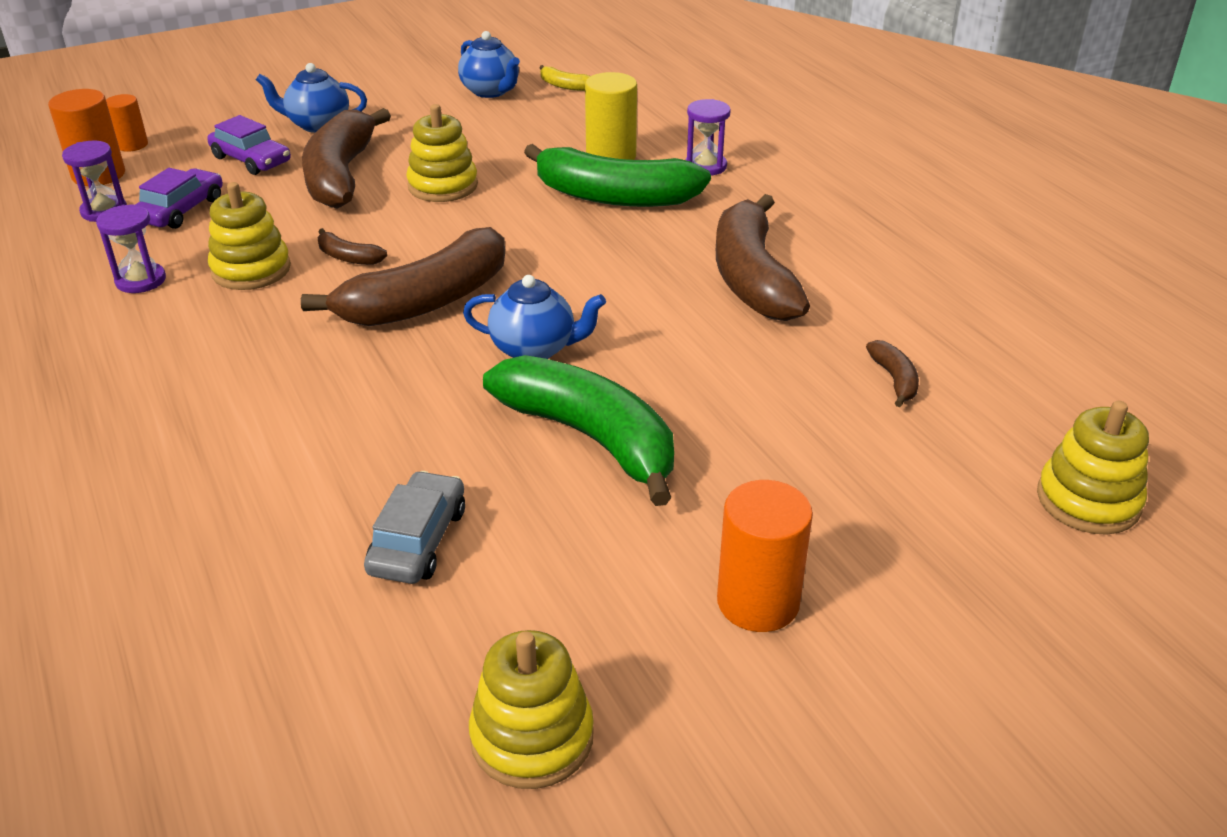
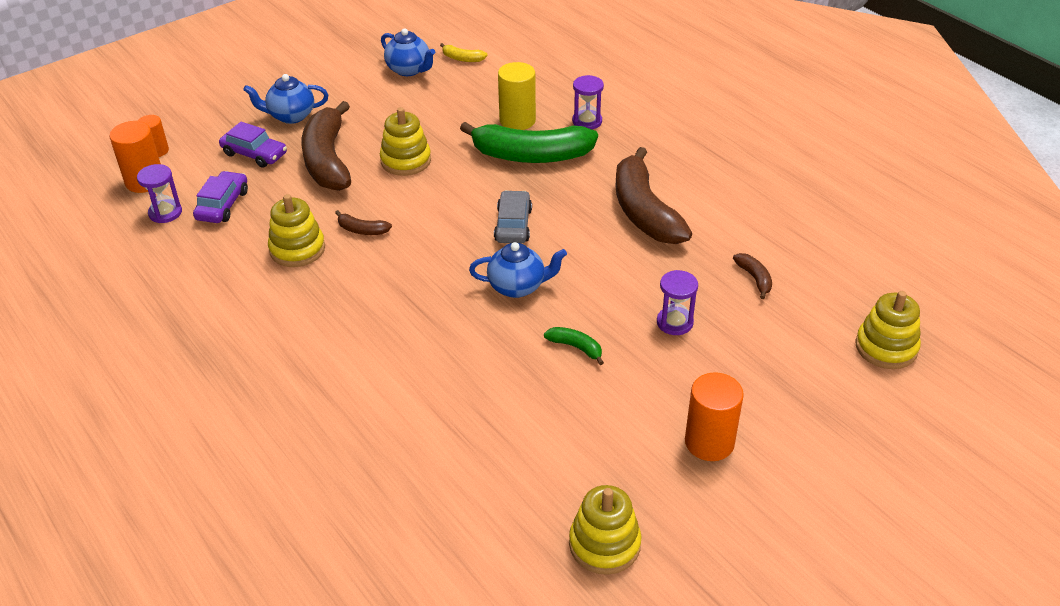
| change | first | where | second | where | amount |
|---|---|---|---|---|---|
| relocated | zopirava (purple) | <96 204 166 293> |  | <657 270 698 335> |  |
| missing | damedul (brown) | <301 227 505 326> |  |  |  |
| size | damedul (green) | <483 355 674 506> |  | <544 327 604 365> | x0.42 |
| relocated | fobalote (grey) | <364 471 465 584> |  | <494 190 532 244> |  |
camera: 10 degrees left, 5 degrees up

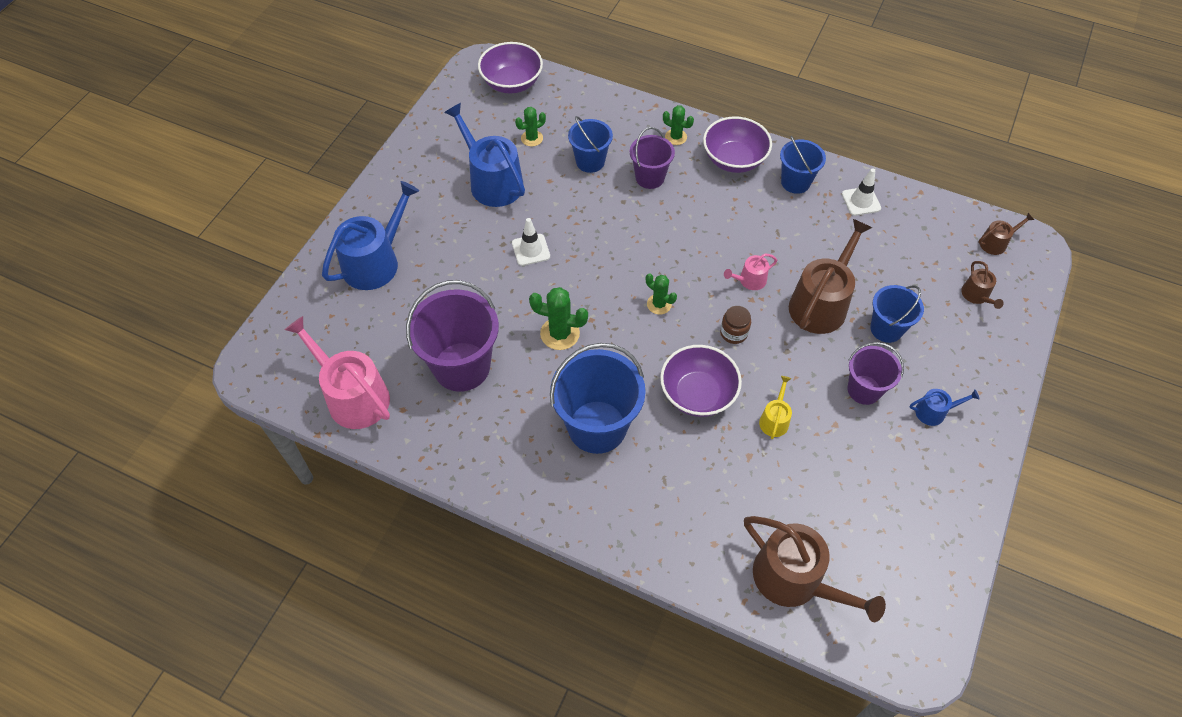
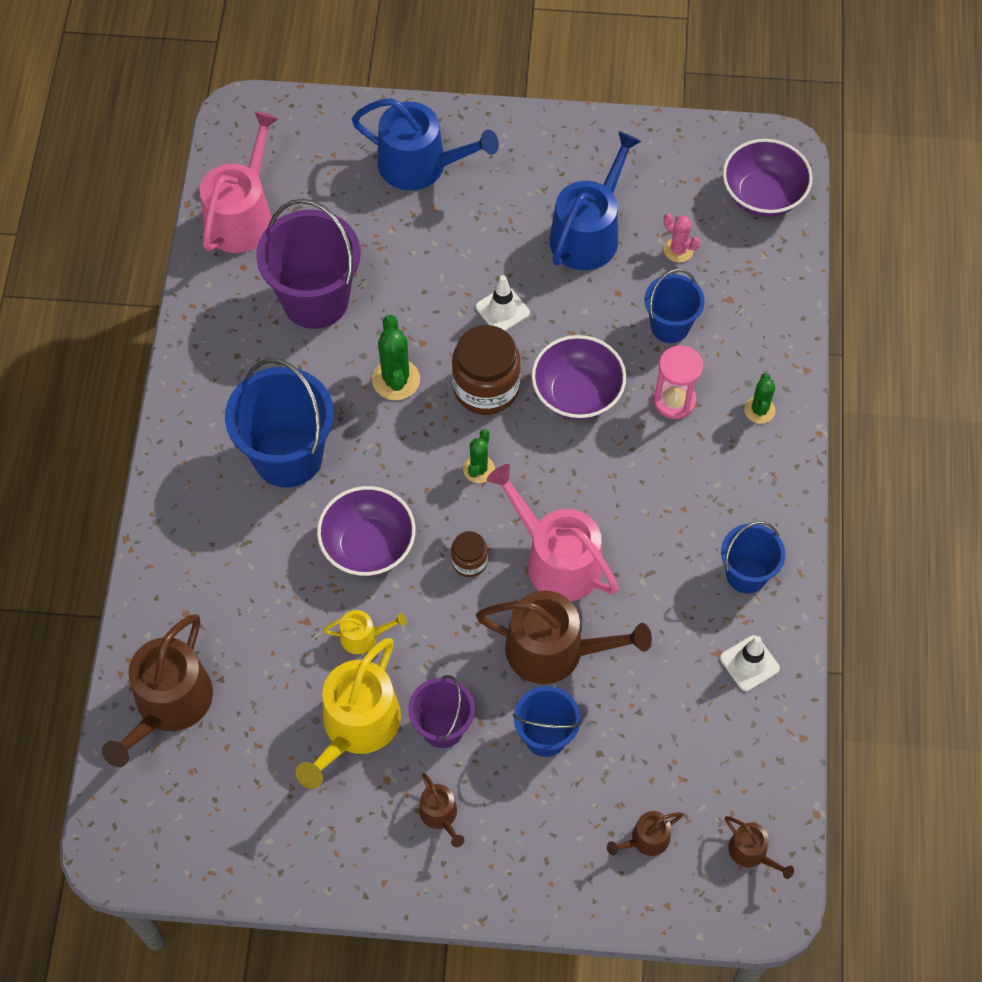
| change | first | where | second | where | amount |
|---|---|---|---|---|---|
| colour | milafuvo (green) | <515 107 546 147> | milafuvo (pink) | <664 213 700 263> |  |
| relocated | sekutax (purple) | <703 116 772 173> |  | <532 335 626 420> |  |
| exchanged | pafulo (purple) | <630 127 675 189> | zopirava (pink) | <654 346 703 419> |  |
| size | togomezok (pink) | <724 254 777 290> |  | <487 464 619 601> | x2.09 |
| colour | togomezok (blue) | <910 389 980 426> | togomezok (brown) | <419 773 464 847> |  |
| appeared |  |  | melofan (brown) | <452 325 521 415> |  |
| appeared |  |  | togomezok (yellow) | <295 638 401 789> |  |
camera: 70 degrees right, 5 degrees up

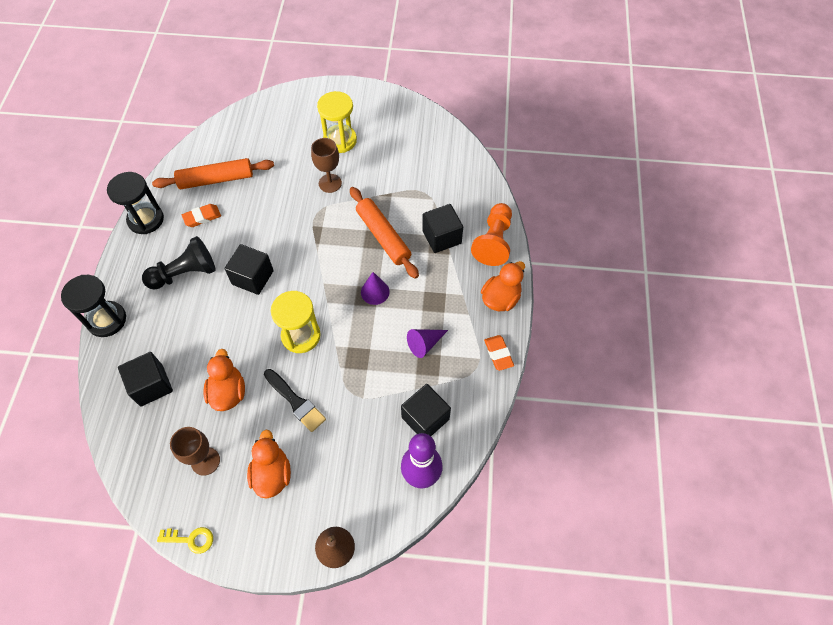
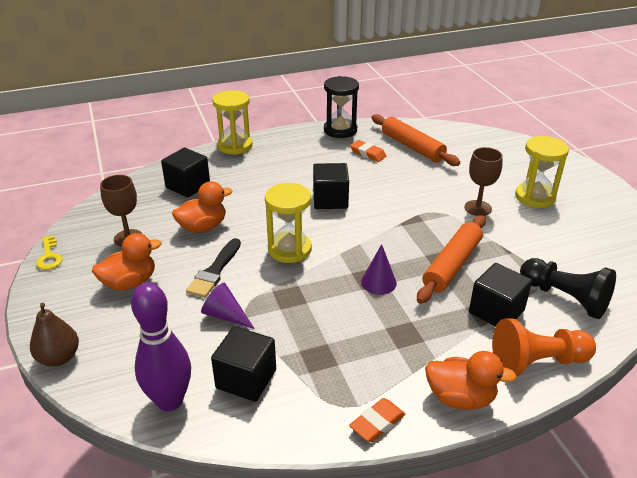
| change | first | where | second | where | amount |
|---|---|---|---|---|---|
| relocated | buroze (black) | <142 236 216 290> |  | <520 258 616 319> |  |
| colour | zopirava (black) | <61 275 126 337> | zopirava (yellow) | <213 90 253 155> |  |
| relocated | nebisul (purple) | <407 329 448 358> |  | <201 283 255 329> |  |
camera: 65 degrees right, 25 degrees down

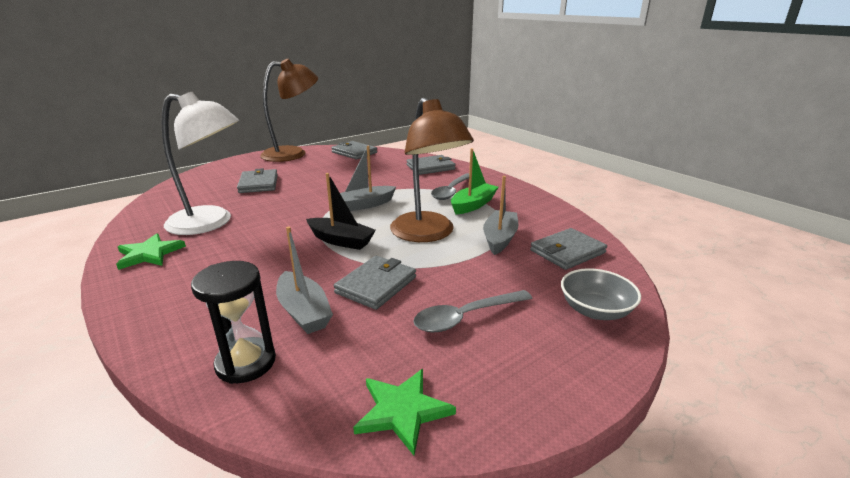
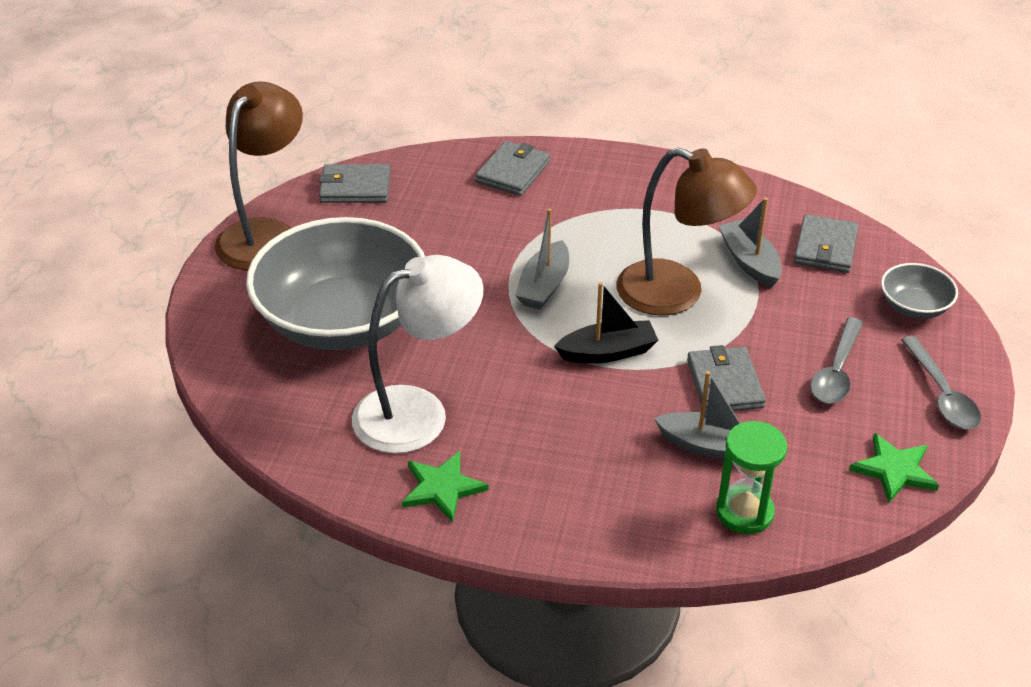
| change | first | where | second | where | amount |
|---|---|---|---|---|---|
| missing | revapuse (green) | <451 148 499 215> |  |  |  |
| exchanged | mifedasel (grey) | <237 168 278 193> | sekutax (grey) | <246 217 425 350> |  |
| relocated | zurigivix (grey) | <431 173 469 200> |  | <901 336 981 429> |  |
| colour | zopirava (black) | <191 261 276 384> | zopirava (green) | <716 421 787 534> |  |
camera: 40 degrees left, 15 degrees up

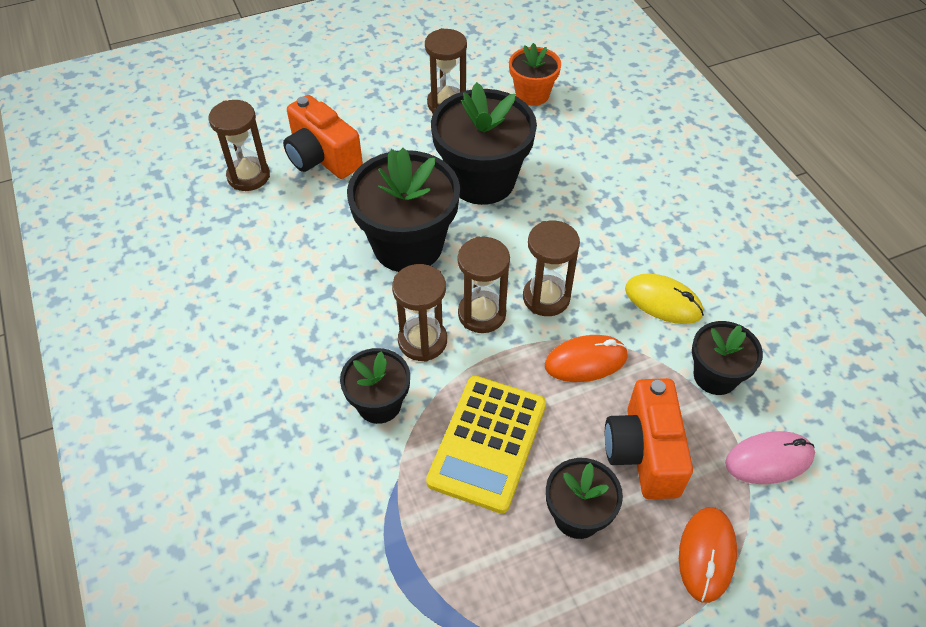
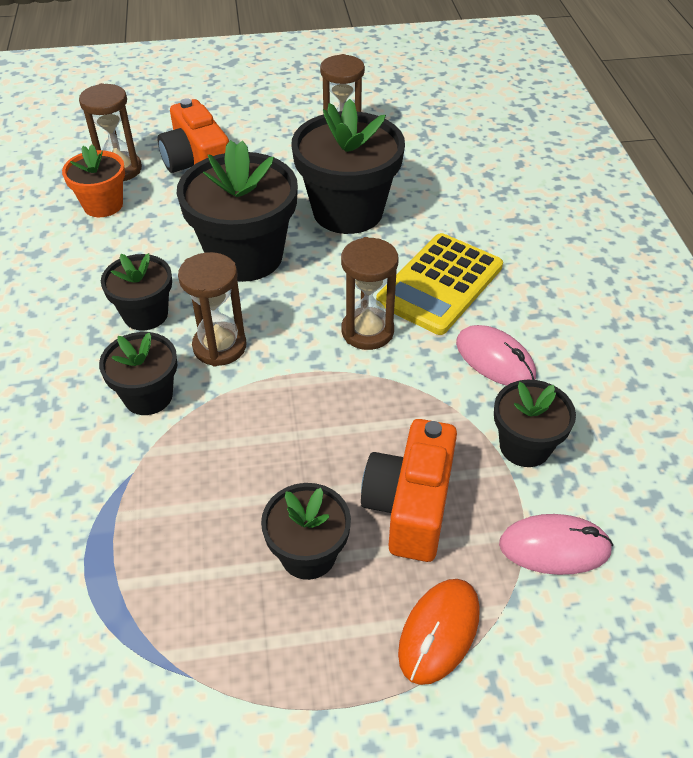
| change | first | where | second | where | amount |
|---|---|---|---|---|---|
| relocated | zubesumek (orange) | <509 43 561 106> |  | <62 145 125 217> |  |
| missing | zopirava (brown) | <458 236 510 333> |  |  |  |
| colour | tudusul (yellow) | <625 273 704 324> | tudusul (pink) | <456 325 536 386> |  |
| missing | tudusul (orange) | <545 335 628 382> |  |  |  |
| relocated | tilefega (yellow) | <426 376 546 514> |  | <376 233 503 335> |  |
| appeared |  |  | zubesumek (black) | <101 253 172 331> |  |
camera: 15 degrees right, 5 degrees down

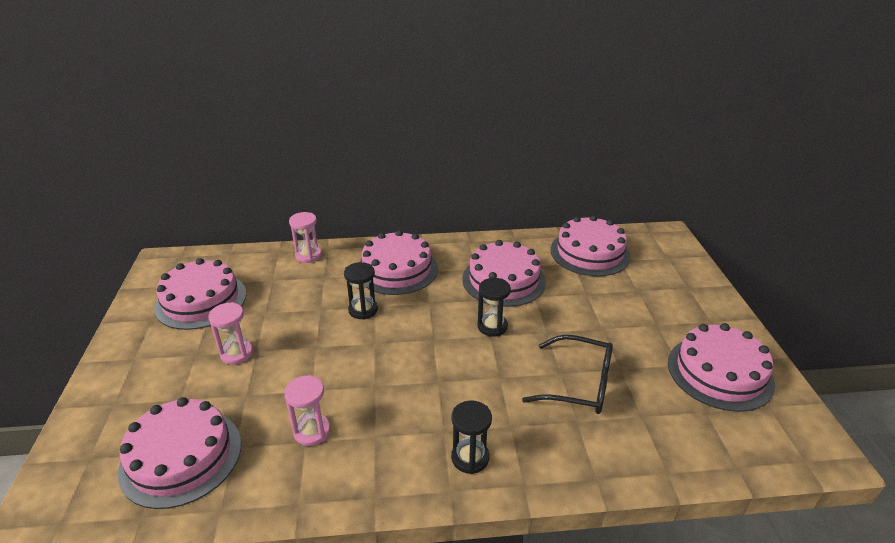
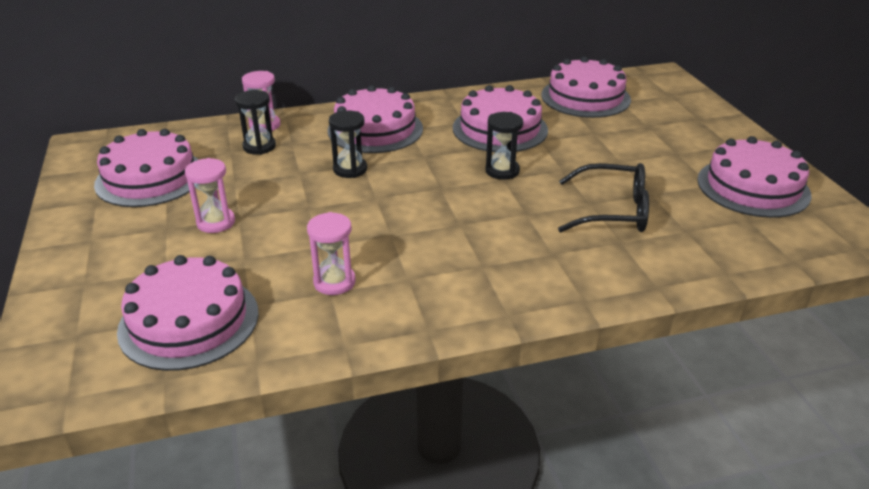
| change | first | where | second | where | amount |
|---|---|---|---|---|---|
| relocated | zopirava (black) | <451 400 492 474> |  | <235 90 276 155> |  |
camera: 10 degrees left, 0 degrees up

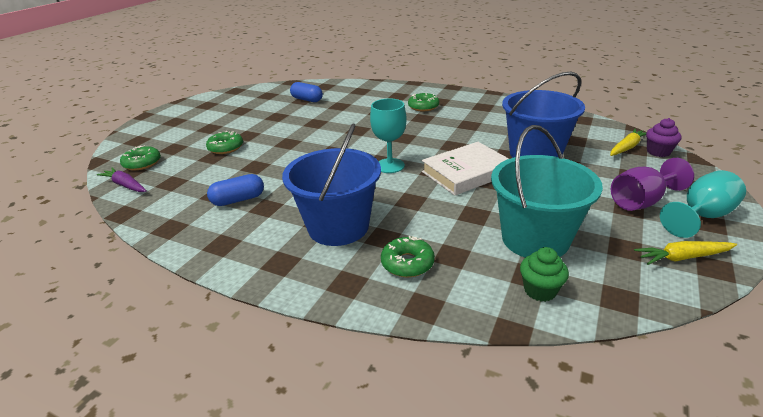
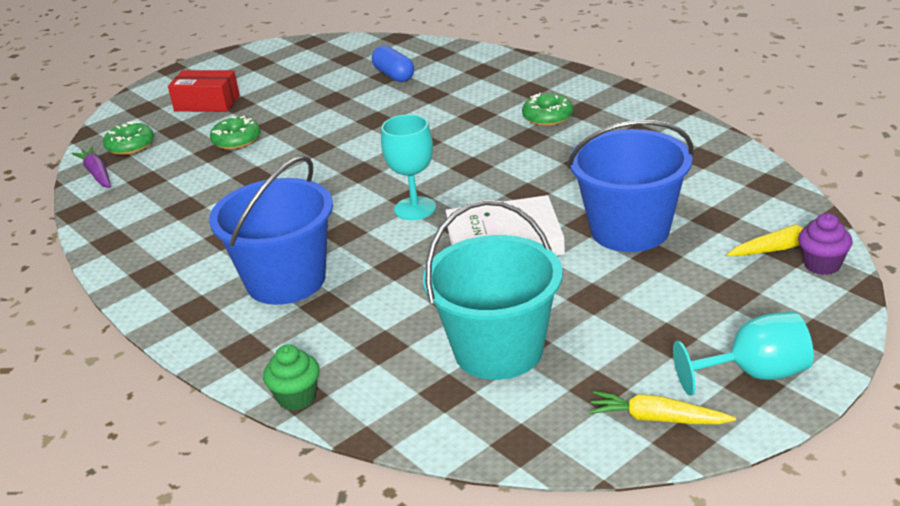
| change | first | where | second | where | amount |
|---|---|---|---|---|---|
| missing | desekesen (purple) | <611 158 694 211> |  |  |  |
| missing | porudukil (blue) | <207 174 264 206> |  |  |  |
| missing | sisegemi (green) | <381 236 435 277> |  |  |  |
| relocated | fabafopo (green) | <520 247 569 302> |  | <263 344 320 411> |  |
| appeared |  |  | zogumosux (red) | <168 70 240 112> |  |
camera: 25 degrees right, 0 degrees up

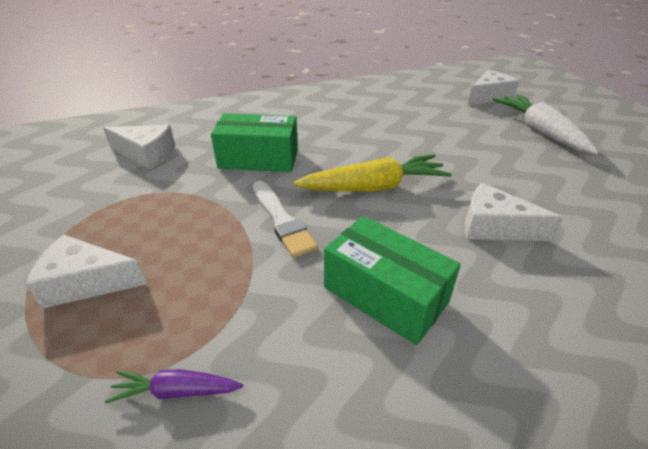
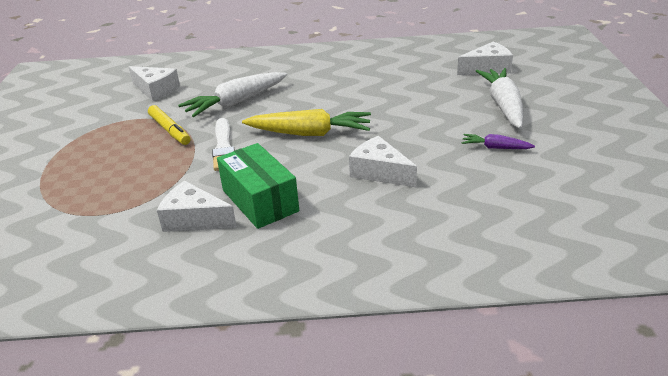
| change | first | where | second | where | amount |
|---|---|---|---|---|---|
| exchanged | zogumosux (green) | <211 113 298 172> | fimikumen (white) | <178 72 287 117> |  |
| relocated | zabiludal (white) | <25 235 147 309> |  | <157 181 237 232> |  |
| relocated | fimikumen (purple) | <105 369 243 404> |  | <462 134 535 149> |  |
| appeared |  |  | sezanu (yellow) | <148 105 191 145> |  |
camera: 20 degrees right, 5 degrees down

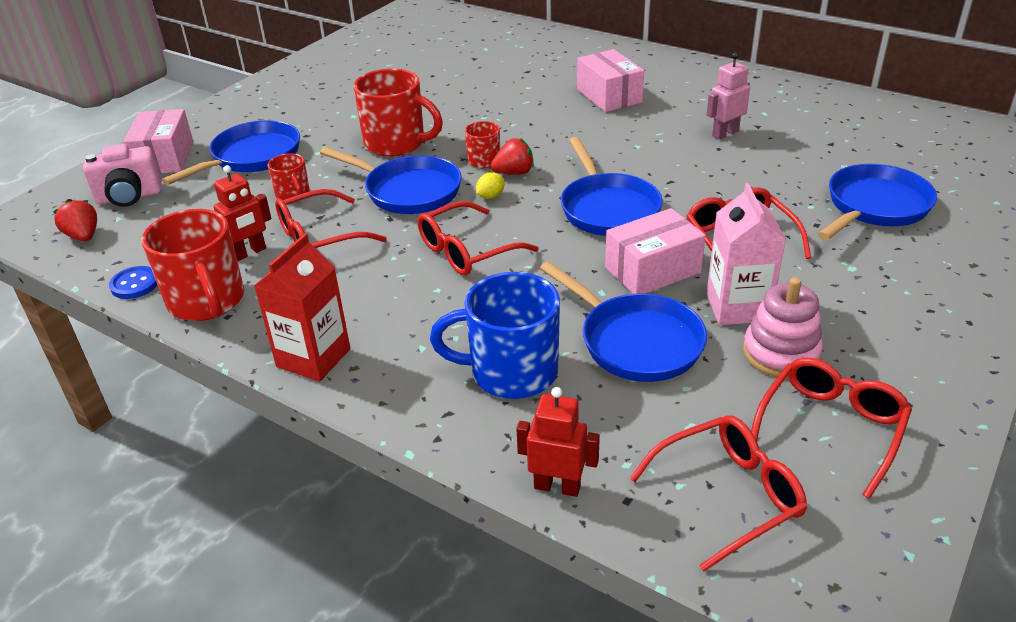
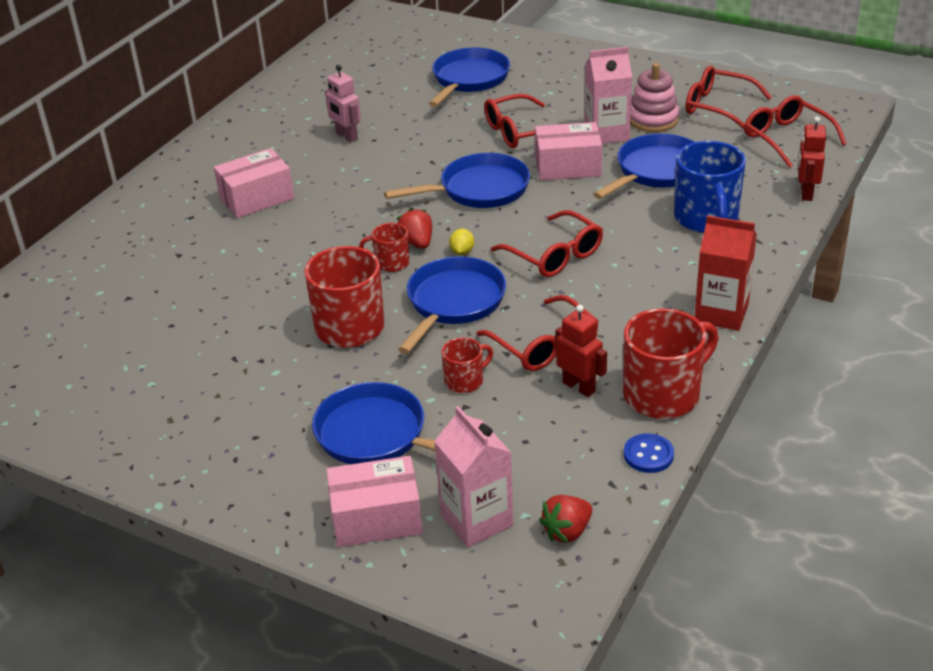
| change | first | where | second | where | amount |
|---|---|---|---|---|---|
| exchanged | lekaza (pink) | <83 144 162 207> | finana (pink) | <434 406 513 547> |  |
| spun | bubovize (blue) | <818 164 937 240> |  | <429 47 510 107> | 75 degrees clockwise |
| spun | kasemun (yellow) | <476 172 504 199> |  | <449 229 474 255> | 60 degrees clockwise |
| spun | zogumosux (pink) | <605 208 706 294> |  | <535 122 602 181> | 60 degrees counterclockwise |
camera: 95 degrees left, 0 degrees up

